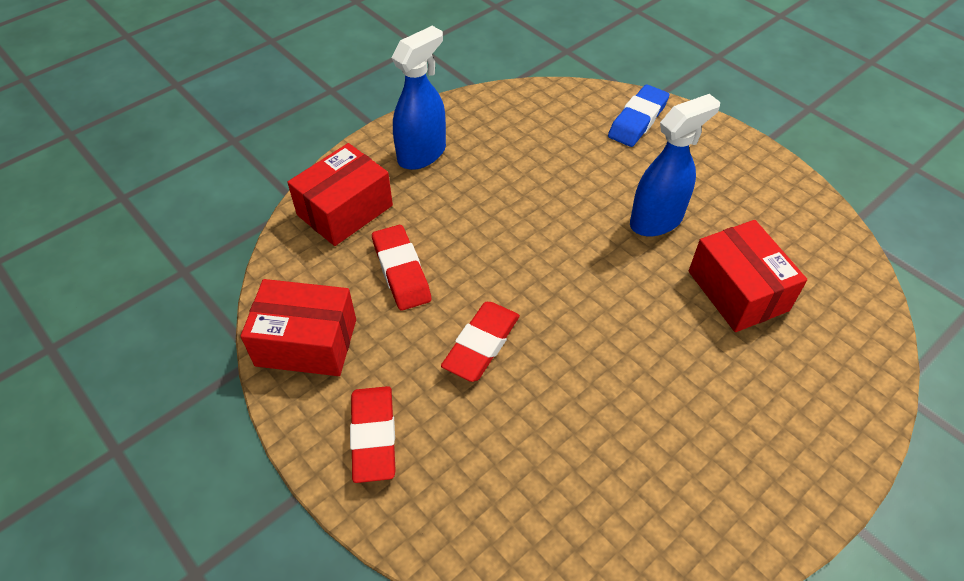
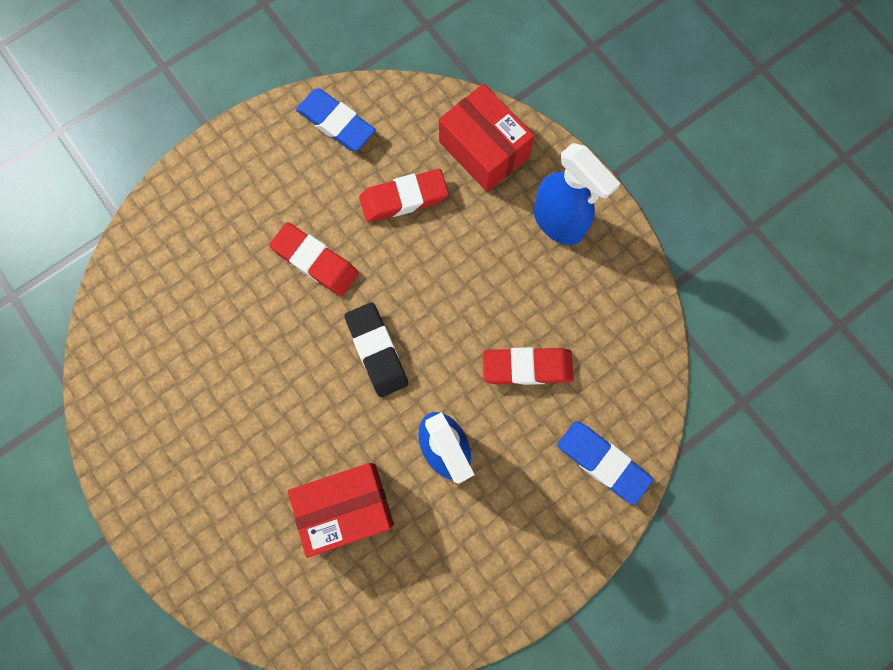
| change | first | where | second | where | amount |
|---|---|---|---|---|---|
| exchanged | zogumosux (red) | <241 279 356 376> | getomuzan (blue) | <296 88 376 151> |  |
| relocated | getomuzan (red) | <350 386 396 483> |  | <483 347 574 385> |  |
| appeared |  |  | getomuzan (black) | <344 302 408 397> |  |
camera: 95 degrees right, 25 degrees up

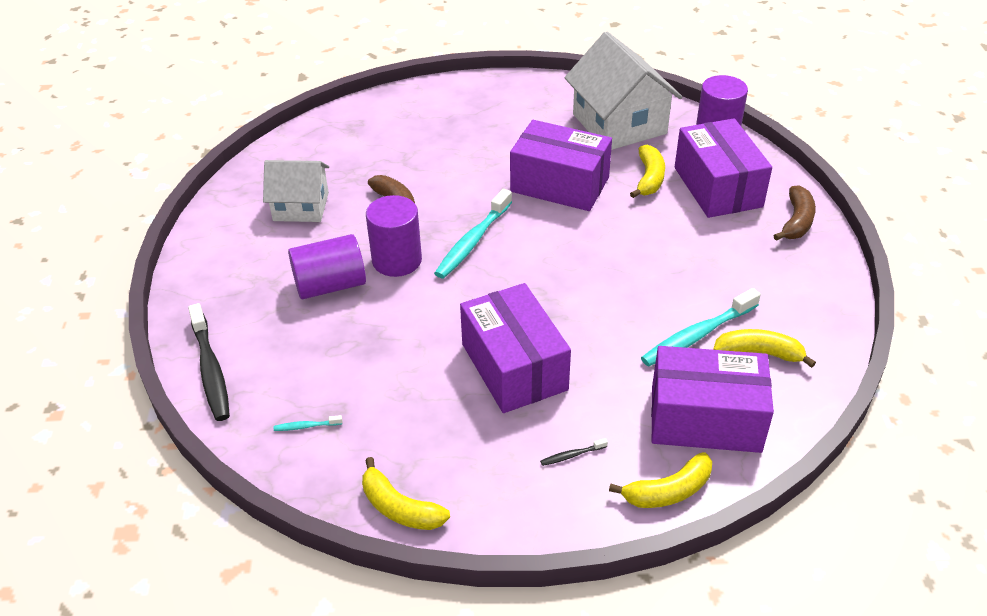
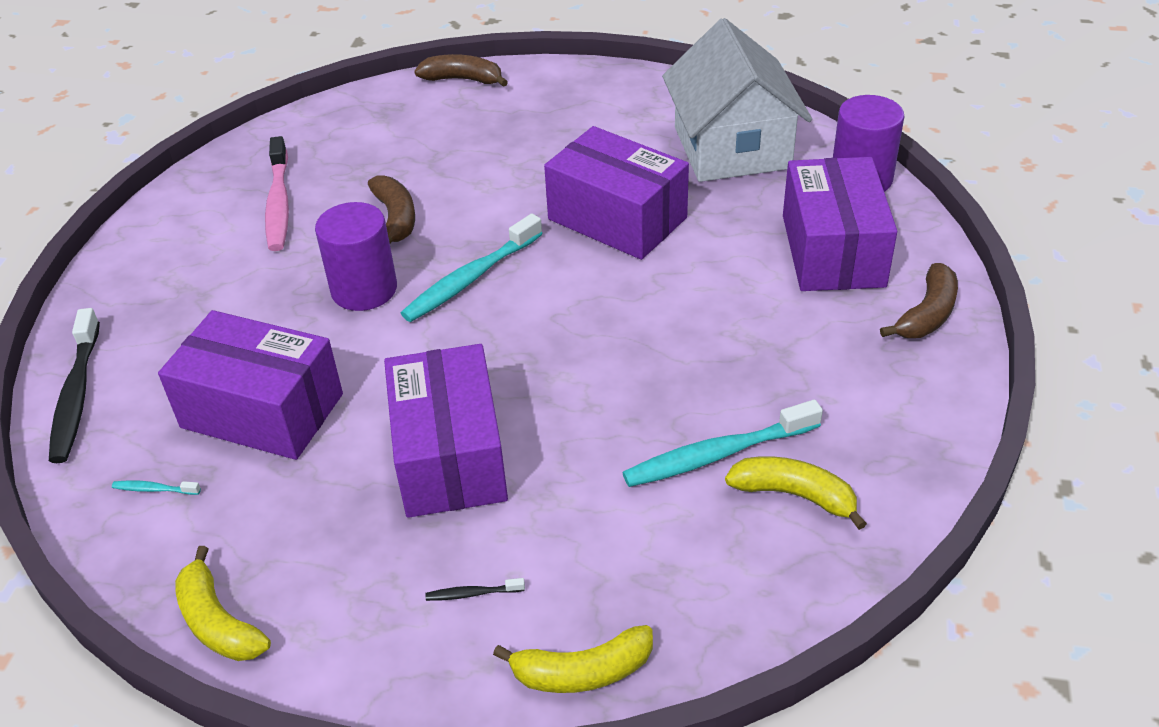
| change | first | where | second | where | amount |
|---|---|---|---|---|---|
| missing | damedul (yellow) | <630 145 665 198> |  |  |  |
| exchanged | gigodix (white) | <263 160 329 222> | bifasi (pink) | <265 136 289 251> |  |
| missing | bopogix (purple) | <288 234 366 299> |  |  |  |
| relocated | zogumosux (purple) | <651 346 774 453> |  | <158 310 343 460> |  |
| appeared |  |  | damedul (brown) | <414 54 508 87> |  |
camera: 15 degrees right, 0 degrees up

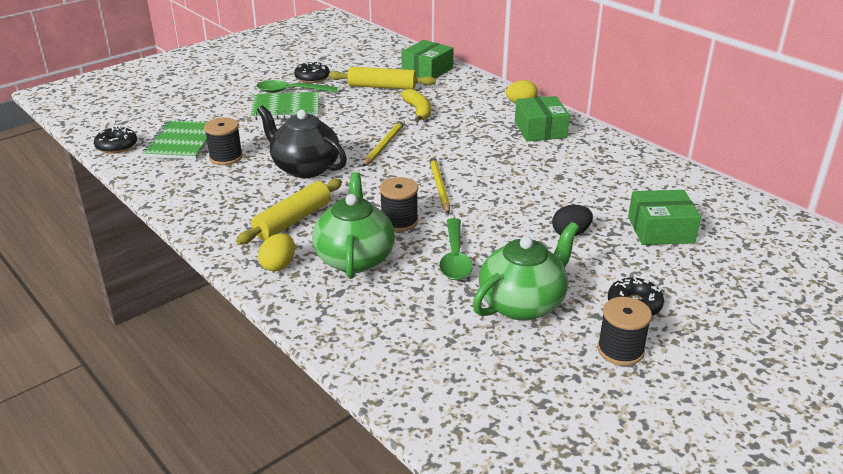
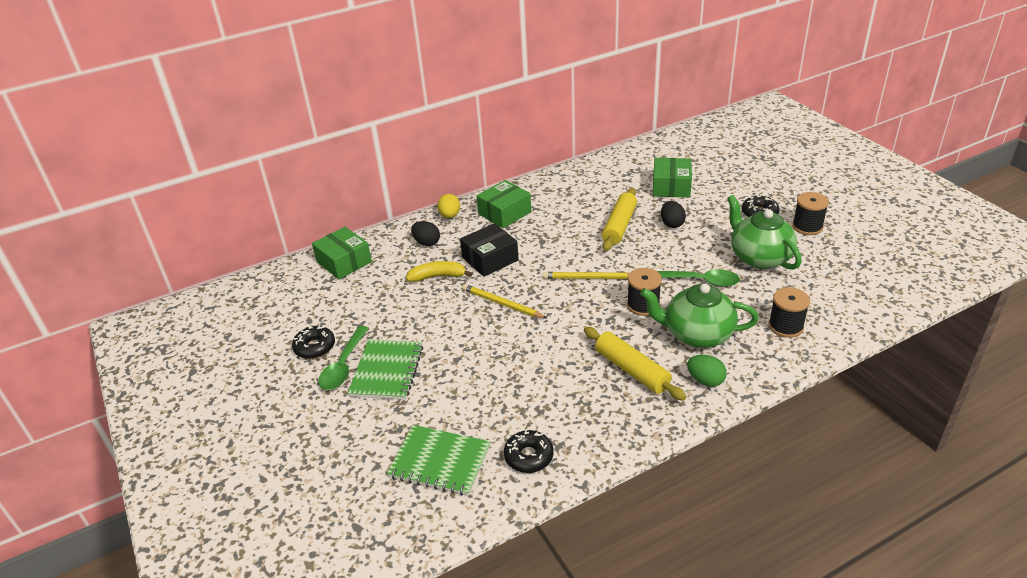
| change | first | where | second | where | amount |
|---|---|---|---|---|---|
| relocated | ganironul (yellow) | <329 67 436 90> |  | <602 188 637 251> |  |
| spun | zogumosux (green) | <515 96 570 141> |  | <476 180 531 228> | 45 degrees counterclockwise |
| missing | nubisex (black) | <257 105 347 178> |  |  |  |
| relocated | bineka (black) | <204 118 243 165> |  | <769 287 810 338> |  |
| relocated | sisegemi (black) | <94 126 137 154> |  | <504 429 553 473> |  |
| colour | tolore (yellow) | <258 233 295 271> | tolore (green) | <687 355 727 387> |  |
| appeared |  |  | tolore (black) | <411 221 440 246> |  |
| appeared |  |  | zogumosux (black) | <460 223 519 277> |  |
camera: 75 degrees left, 5 degrees up

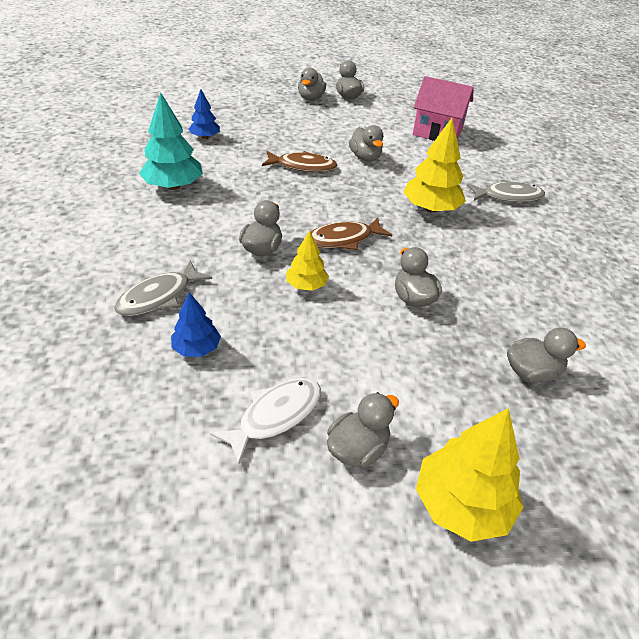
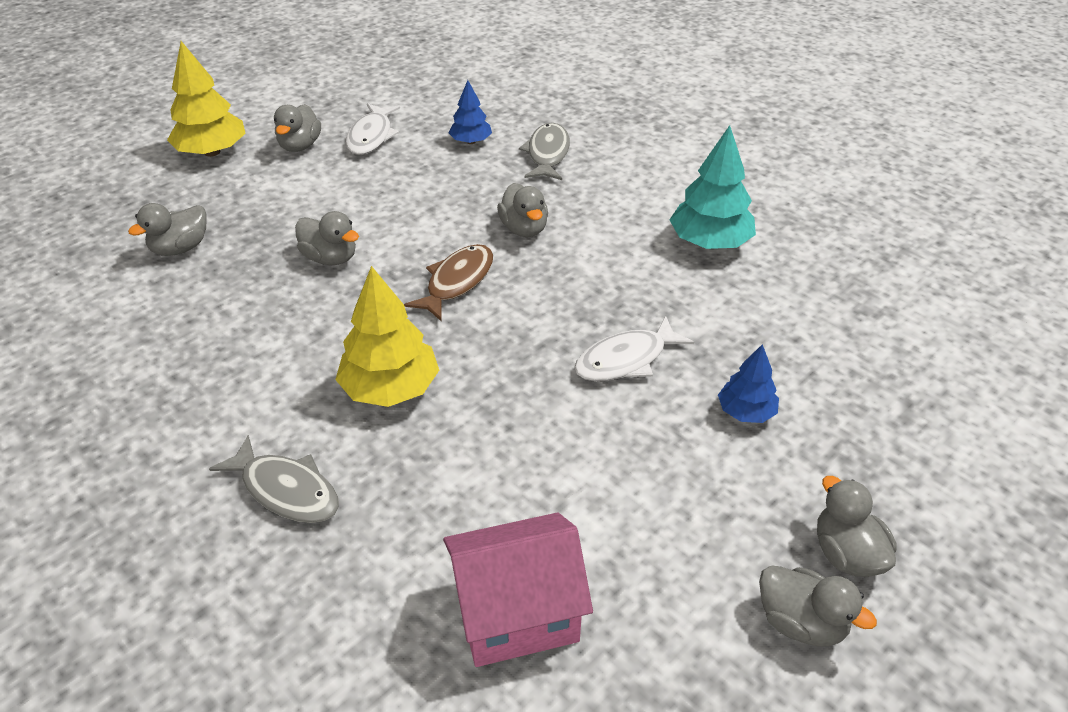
| change | first | where | second | where | amount |
|---|---|---|---|---|---|
| relocated | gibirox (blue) | <188 89 220 139> |  | <718 344 779 423> |  |
| missing | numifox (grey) | <349 125 383 161> |  |  |  |
| colour | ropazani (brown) | <262 151 338 172> | ropazani (white) | <574 316 694 381> |  |
| spun | ropazani (grey) | <467 180 545 202> |  | <209 435 339 523> | 105 degrees counterclockwise |
| missing | gibirox (yellow) | <286 231 329 291> |  |  |  |
camera: 145 degrees right, 0 degrees up

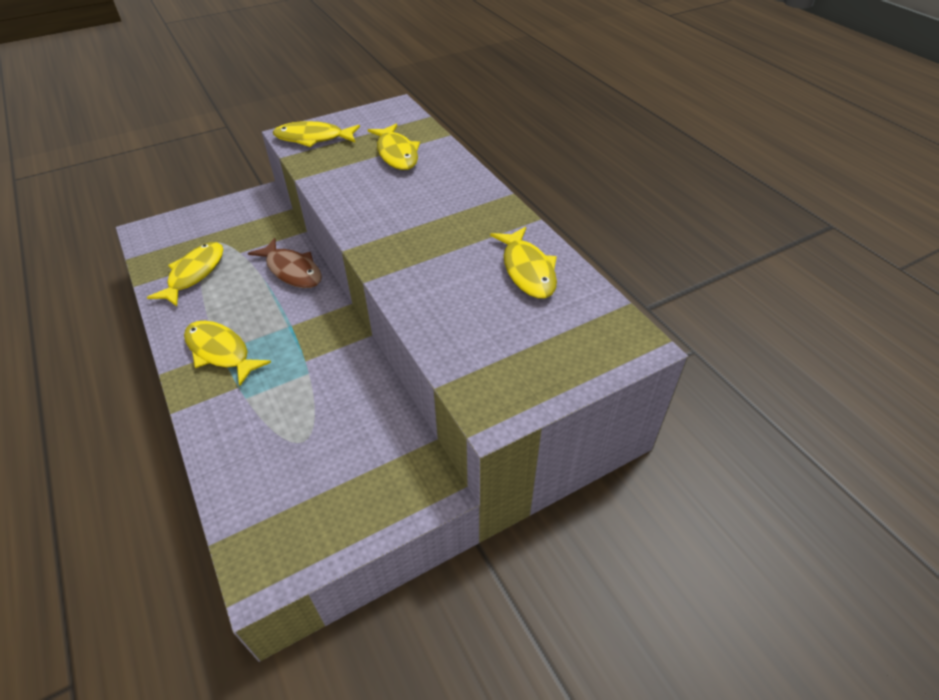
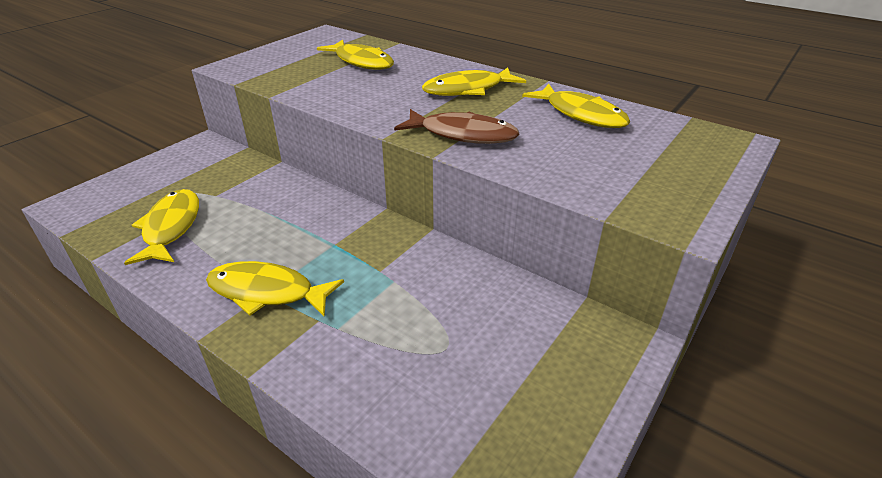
| change | first | where | second | where | amount |
|---|---|---|---|---|---|
| relocated | ropazani (yellow) | <273 121 360 147> |  | <422 68 526 96> |  |
| relocated | ropazani (brown) | <248 238 322 288> |  | <394 109 520 144> |  |
camera: 25 degrees left, 10 degrees down

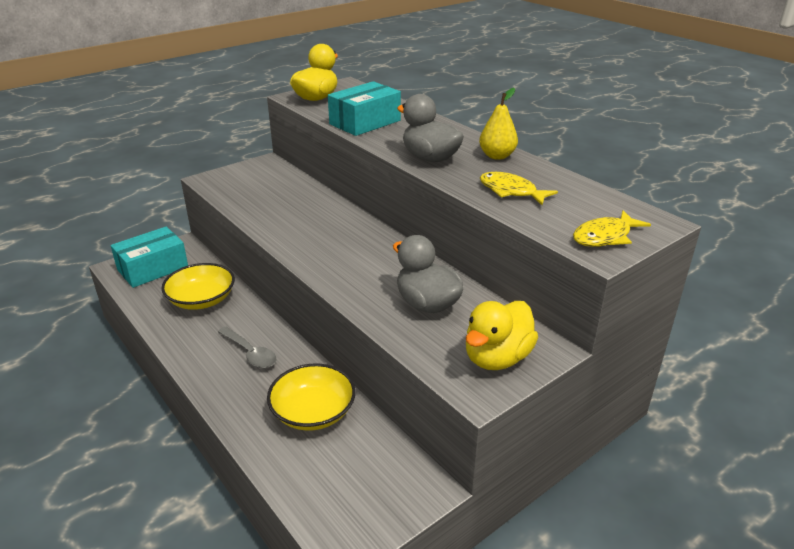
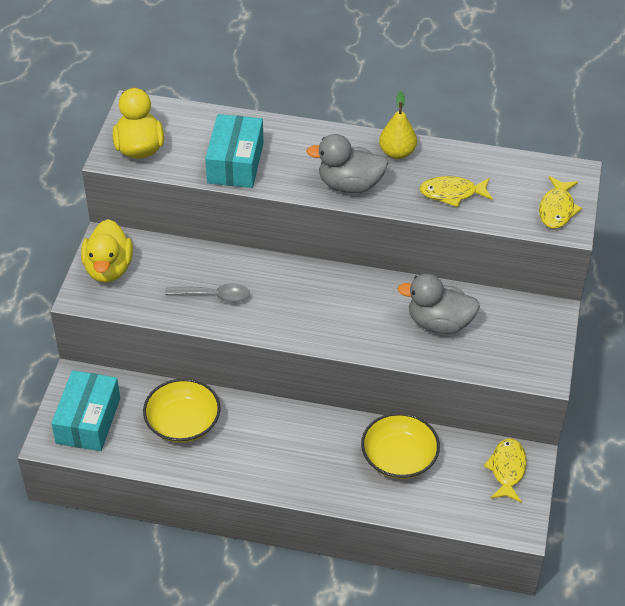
| change | first | where | second | where | amount |
|---|---|---|---|---|---|
| relocated | numifox (yellow) | <466 301 538 370> |  | <81 219 133 283> |  |
| relocated | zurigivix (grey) | <218 327 276 368> |  | <165 283 250 303> |  |
| appeared |  |  | ropazani (yellow) | <484 438 527 503> |  |
camera: 40 degrees left, 15 degrees up

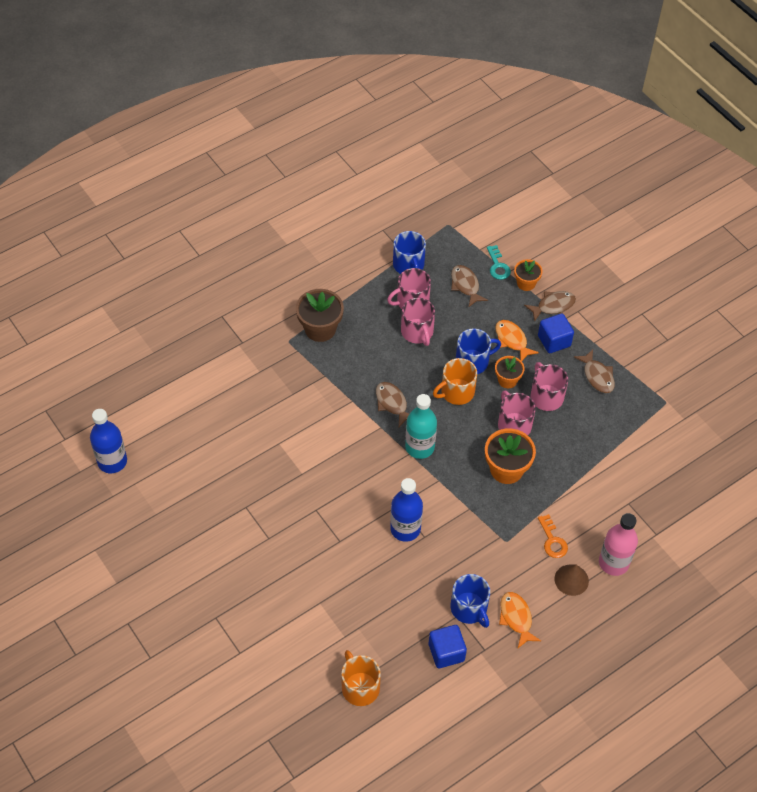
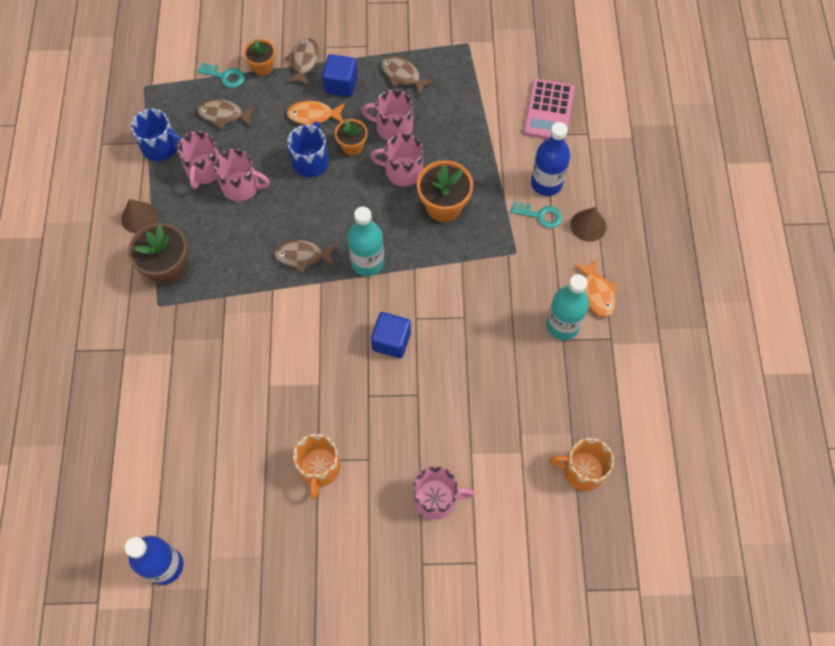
| change | first | where | second | where | amount |
|---|---|---|---|---|---|
| spun | ropazani (brown) | <574 350 615 393> |  | <381 56 435 96> | 150 degrees counterclockwise |
| relocated | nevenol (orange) | <433 358 477 405> |  | <293 434 341 499> |  |
| relocated | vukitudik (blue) | <390 478 423 542> |  | <531 122 570 196> |  |
| missing | vukitudik (pink) | <599 513 638 576> |  |  |  |
| colour | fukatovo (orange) | <538 514 568 558> | fukatovo (turquoise) | <510 201 562 228> |  |
| exchanged | nevenol (blue) | <451 574 490 628> | vukitudik (turquoise) | <546 274 589 340> |  |
| spun | ropazani (orange) | <499 592 541 648> |  | <574 259 617 317> | 120 degrees counterclockwise |
| relocated | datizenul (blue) | <429 625 467 668> |  | <371 312 411 358> |  |
| appeared |  |  | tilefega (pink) | <523 79 575 141> |  |
| appeared |  |  | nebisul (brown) | <121 199 157 234> |  |
| appeared |  |  | nevenol (pink) | <413 466 475 520> |  |
camera: 55 degrees left, 10 degrees up

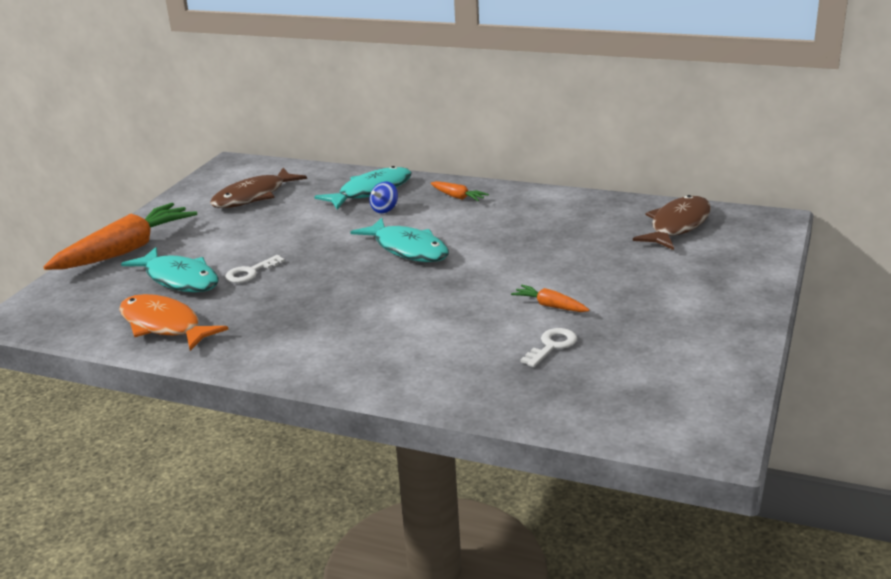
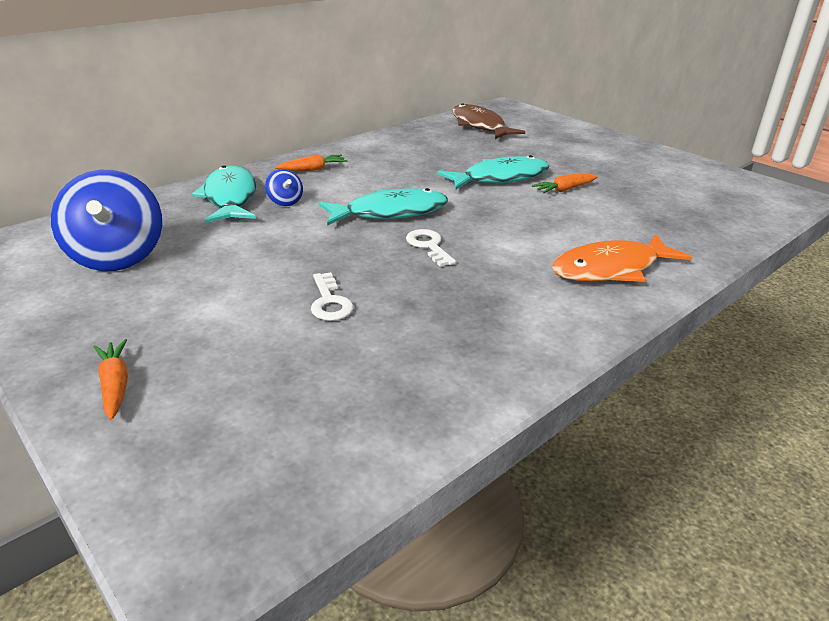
| change | first | where | second | where | amount |
|---|---|---|---|---|---|
| exchanged | ropazani (brown) | <210 168 307 208> | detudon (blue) | <51 170 162 271> |  |
| size | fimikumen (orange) | <43 203 197 270> |  | <94 339 128 420> | x0.45 |
| relocated | ropazani (turquoise) | <121 247 219 292> |  | <438 155 550 189> |  |
| relocated | ropazani (orange) | <119 294 228 351> |  | <552 234 692 282> |  |
| relocated | fukatovo (white) | <520 328 577 367> |  | <406 229 456 267> |  |
camera: 65 degrees left, 5 degrees up

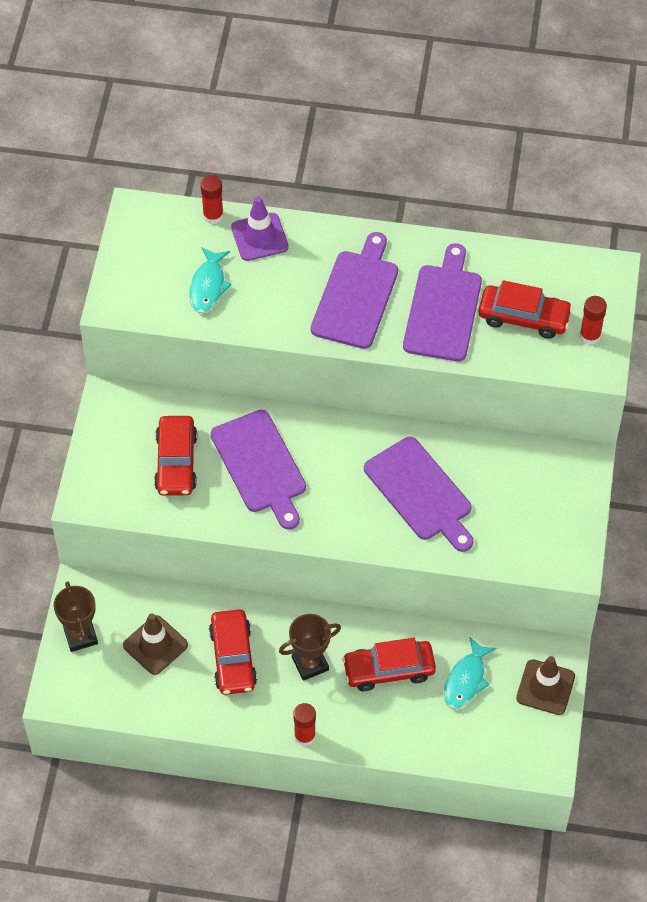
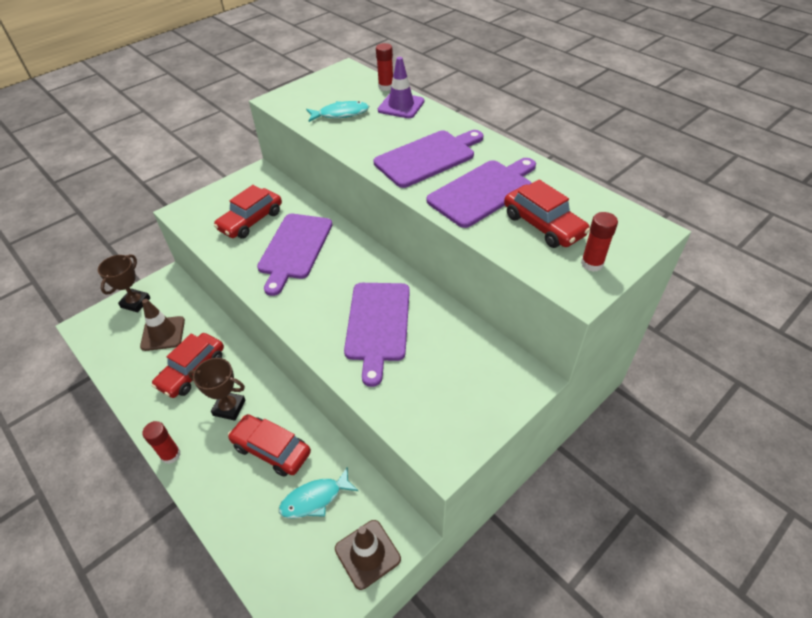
| change | first | where | second | where | amount |
|---|---|---|---|---|---|
| spun | ropazani (turquoise) | <189 247 232 313> |  | <306 101 369 122> | 150 degrees counterclockwise |
camera: 40 degrees right, 10 degrees down

